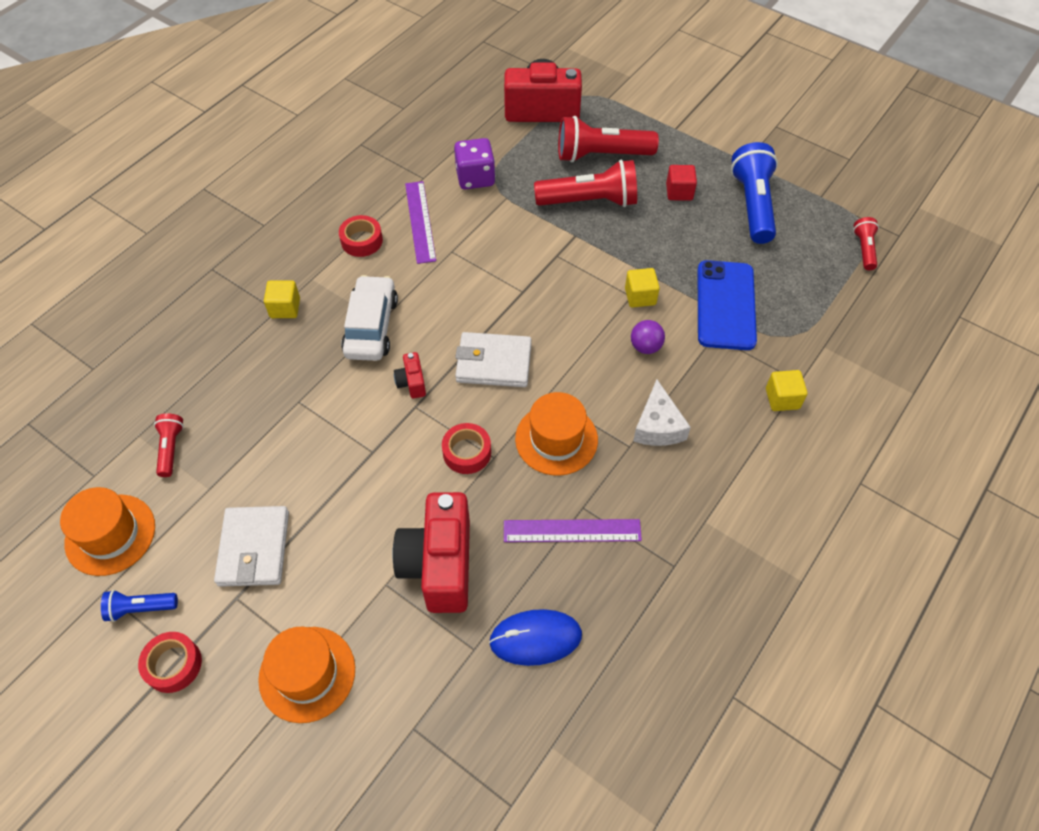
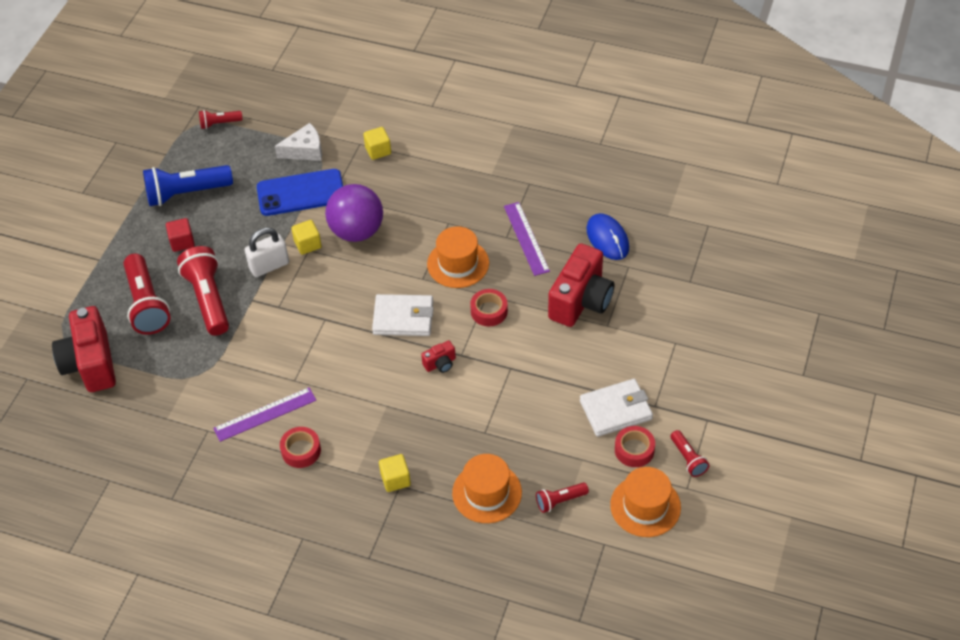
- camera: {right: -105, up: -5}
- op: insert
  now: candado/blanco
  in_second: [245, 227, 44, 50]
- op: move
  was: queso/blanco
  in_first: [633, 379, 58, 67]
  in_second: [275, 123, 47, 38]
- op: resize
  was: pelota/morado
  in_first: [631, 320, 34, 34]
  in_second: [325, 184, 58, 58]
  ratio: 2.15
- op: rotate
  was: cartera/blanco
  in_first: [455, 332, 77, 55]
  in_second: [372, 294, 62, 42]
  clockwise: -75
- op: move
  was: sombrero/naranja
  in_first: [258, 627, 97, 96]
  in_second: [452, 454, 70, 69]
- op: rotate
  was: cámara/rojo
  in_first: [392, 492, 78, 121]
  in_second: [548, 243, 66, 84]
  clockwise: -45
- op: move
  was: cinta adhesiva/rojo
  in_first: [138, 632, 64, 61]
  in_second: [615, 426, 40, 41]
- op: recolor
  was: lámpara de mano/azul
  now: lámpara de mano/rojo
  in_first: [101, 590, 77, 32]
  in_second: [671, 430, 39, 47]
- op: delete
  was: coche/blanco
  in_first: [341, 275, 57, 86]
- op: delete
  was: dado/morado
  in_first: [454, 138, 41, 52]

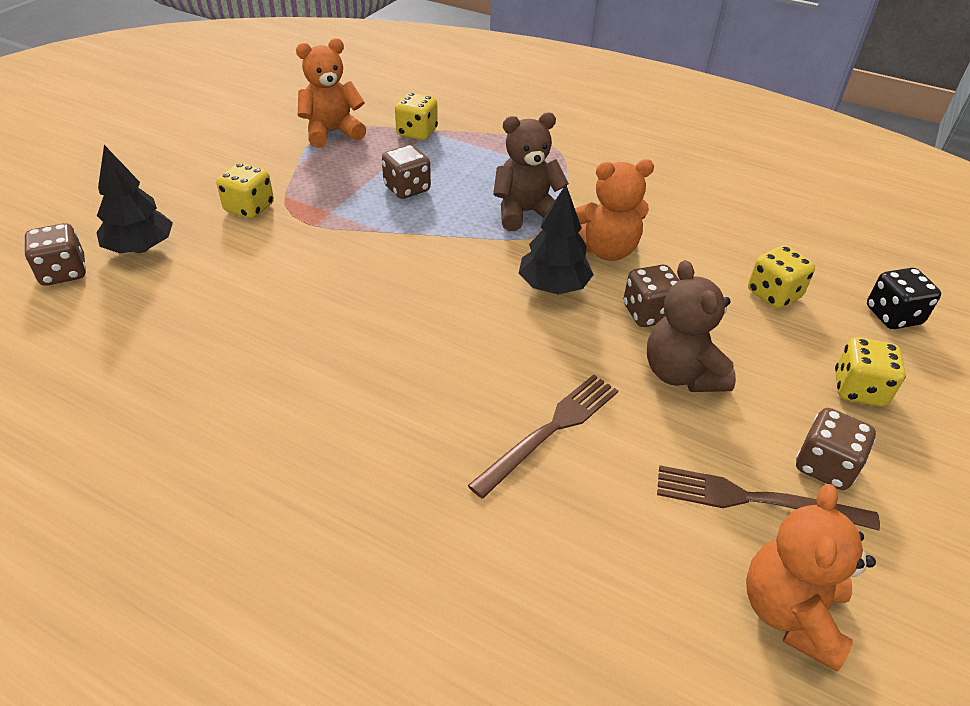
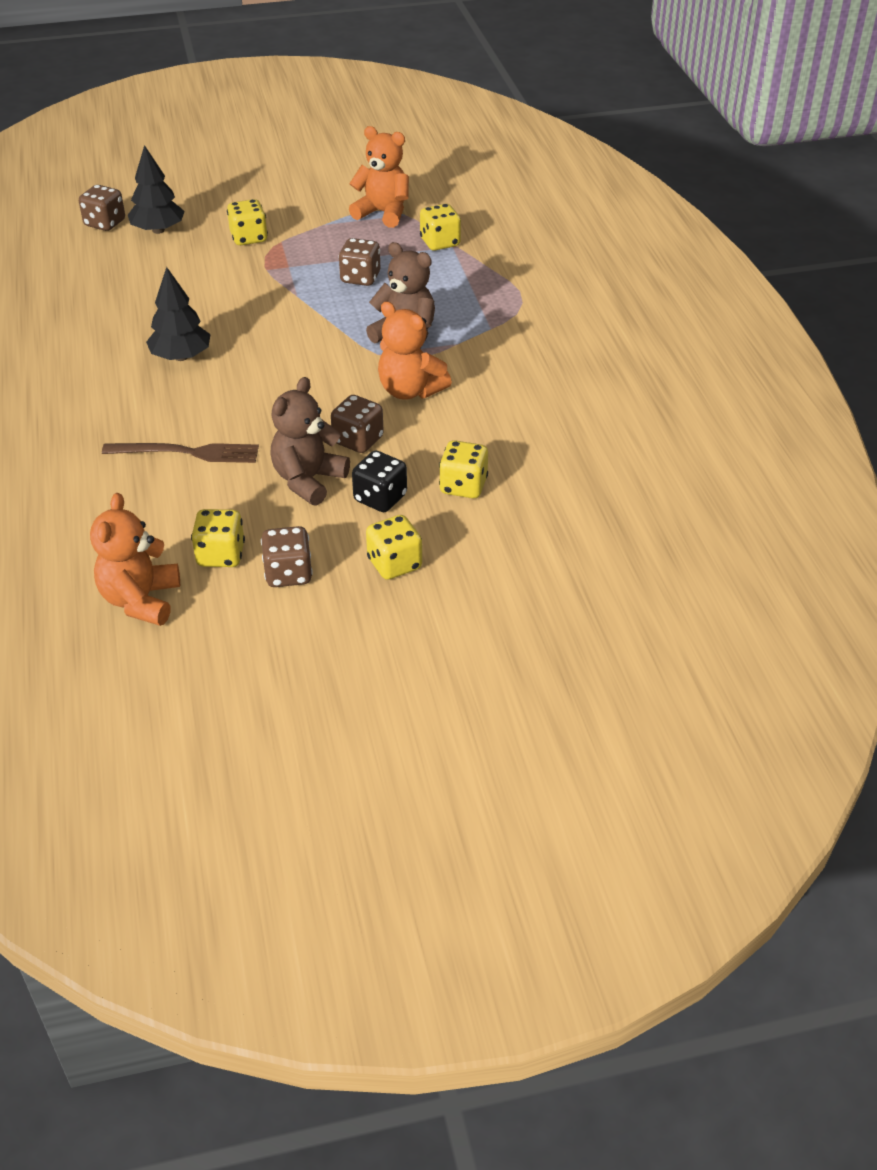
- camera: {right: 50, up: 0}
- op: rotate
  was: osito/naranja
  in_first: [746, 484, 130, 187]
  in_second: [90, 493, 90, 133]
  clockwise: -60
- op: move
  was: árbol/negro
  in_first: [519, 185, 75, 110]
  in_second: [146, 267, 64, 94]
- op: replace
  was: tenedor/marrón
  now: dado/amarillo
  in_first: [657, 465, 223, 66]
  in_second: [191, 509, 54, 58]
- op: move
  was: dado/negro
  in_first: [867, 268, 74, 61]
  in_second: [352, 451, 55, 61]

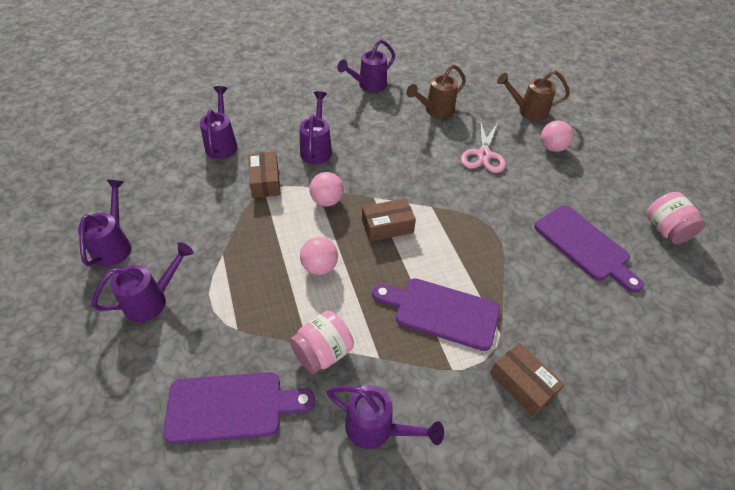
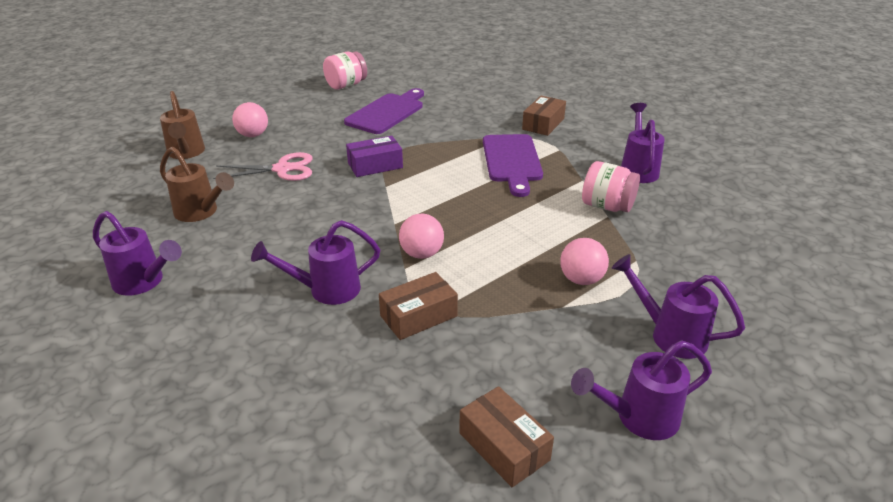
- camera: {right: -110, up: -15}
- op: insert
  now: caja/morado
  in_second: [346, 136, 57, 41]
- op: move
  was: caja/marrón
  in_first: [362, 198, 54, 44]
  in_second: [459, 386, 95, 101]
- op: move
  was: pelota/rosa
  in_first: [300, 237, 38, 38]
  in_second: [560, 238, 49, 47]
- op: delete
  was: tabla de cortar/morado
  in_first: [163, 372, 152, 72]
- op: delete
  was: regadera/morado
  in_first: [200, 86, 38, 73]

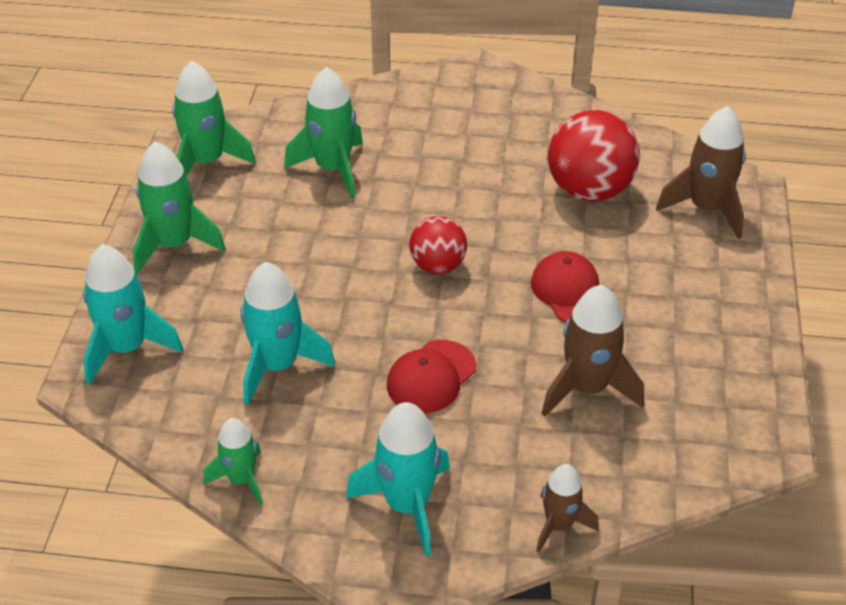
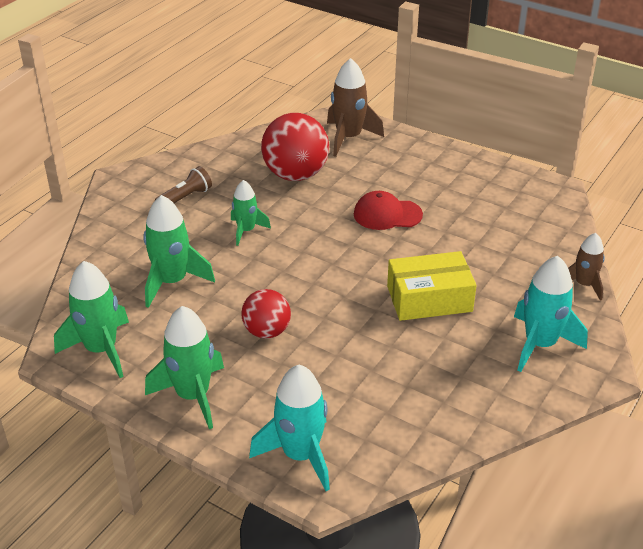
- camera: {right: -65, up: -5}
- op: insert
  now: lámpara de mano/marrón
  in_second: [155, 166, 57, 37]
- op: move
  was: cohete/verde
  in_first: [203, 418, 60, 88]
  in_second: [231, 180, 40, 66]
- op: move
  was: pelota/rojo
  in_first: [409, 216, 58, 58]
  in_second: [241, 289, 50, 49]
- op: replace
  was: gorra/rojo
  now: caja/amarillo
  in_first: [387, 340, 89, 73]
  in_second: [387, 251, 90, 70]
- op: delete
  was: cohete/turquesa
  in_first: [241, 262, 94, 143]
- op: delete
  was: cohete/marrón
  in_first: [541, 285, 103, 132]

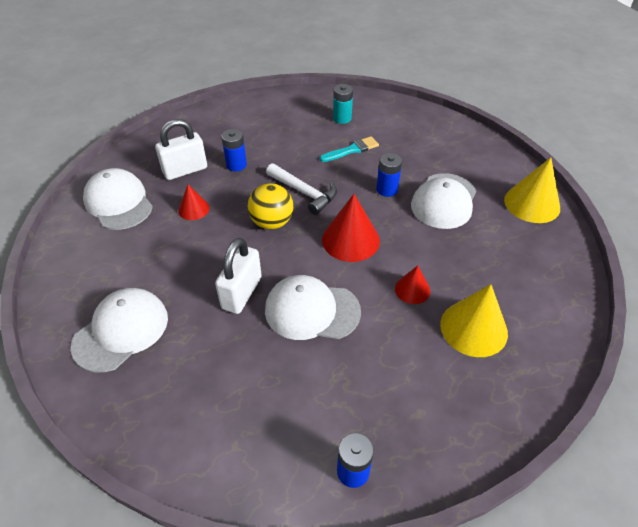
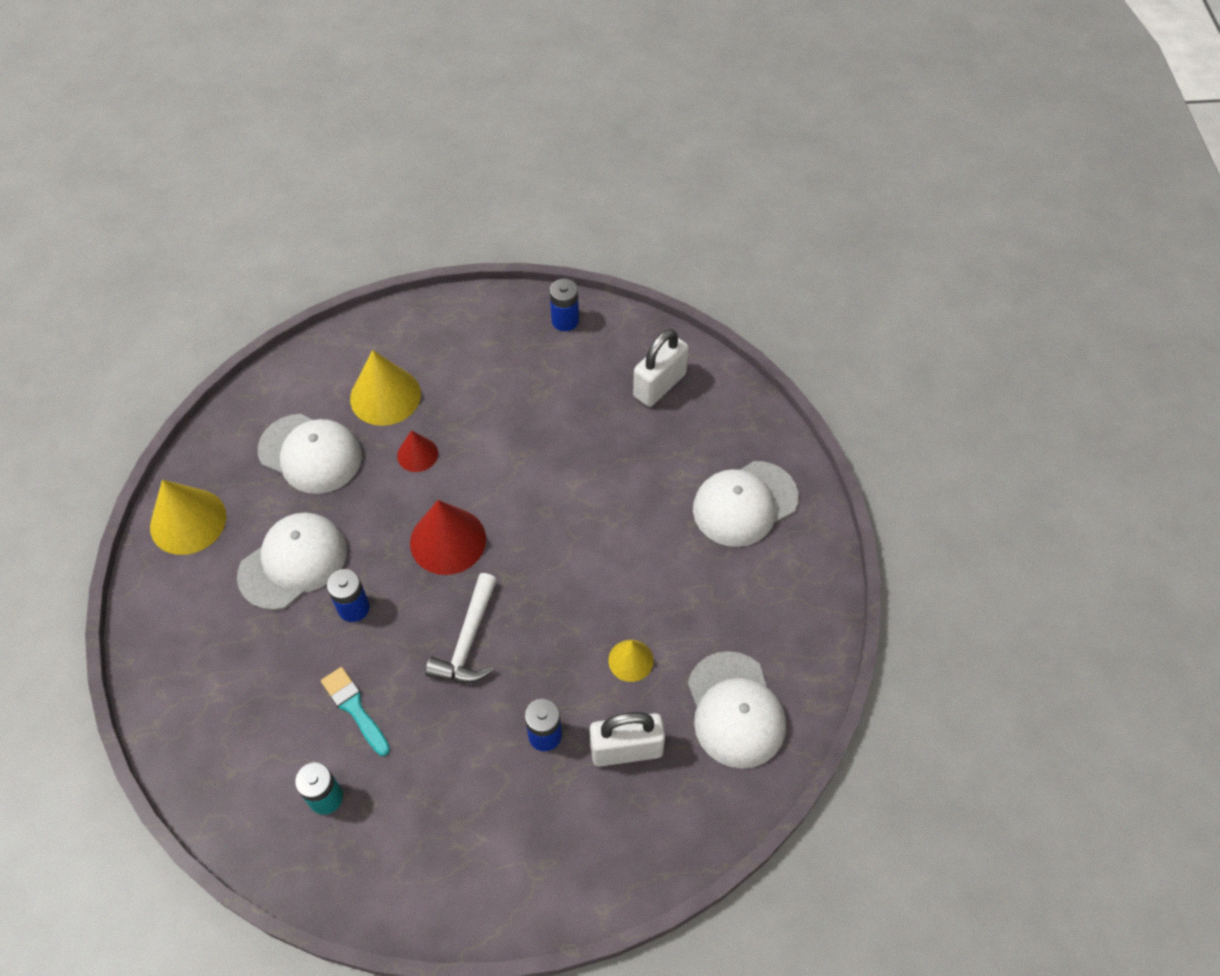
- camera: {right: -160, up: 10}
- op: move
  was: gorra/blanco
  in_first: [265, 275, 96, 65]
  in_second: [257, 414, 105, 80]
- op: rotate
  was: pincel/turquesa
  in_first: [320, 136, 59, 26]
  in_second: [321, 667, 69, 89]
  clockwise: 60
- op: rotate
  was: martillo/blanco
  in_first: [266, 163, 71, 52]
  in_second: [425, 573, 72, 110]
  clockwise: -135
- op: recolor
  was: cono/rojo
  now: cono/amarillo
  in_first: [178, 185, 32, 35]
  in_second: [608, 640, 46, 42]
- op: move
  was: candado/blanco
  in_first: [215, 238, 47, 76]
  in_second: [633, 329, 56, 78]
- op: delete
  was: pelota/amarillo
  in_first: [248, 183, 45, 46]

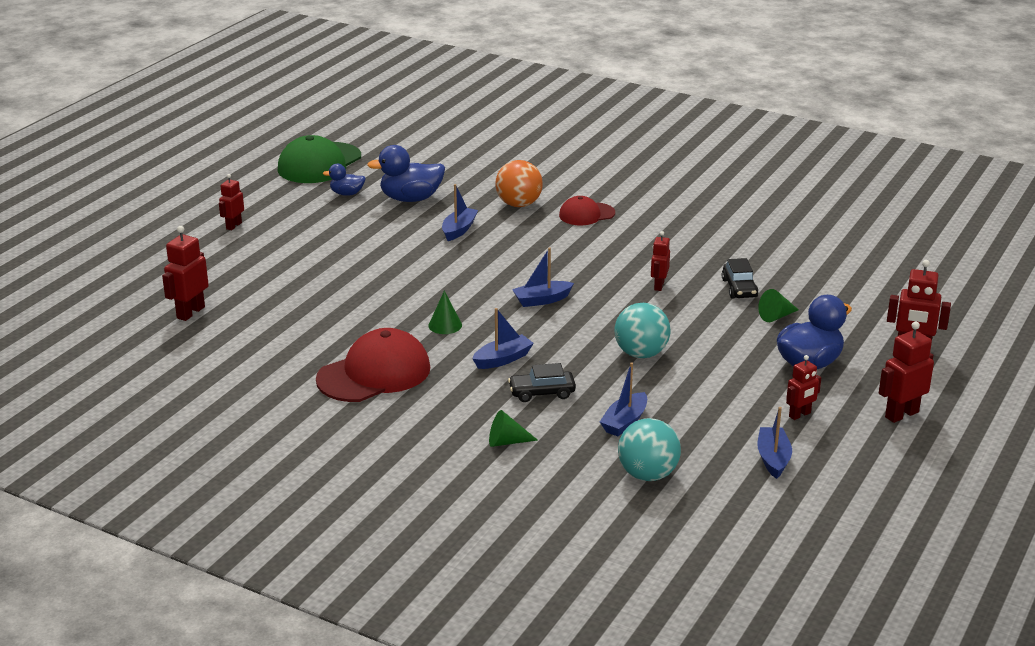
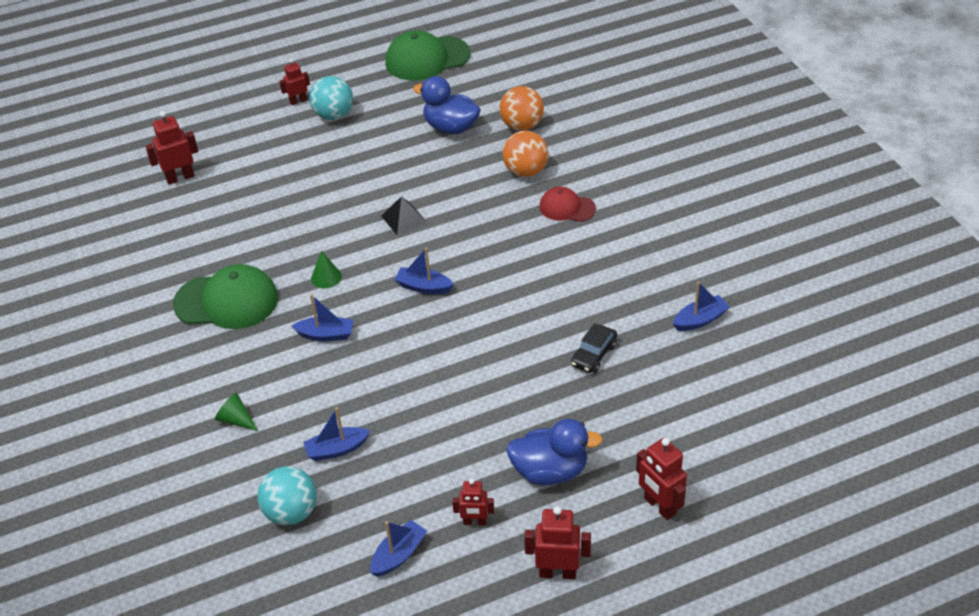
- camera: {right: 40, up: 15}
- op: recolor
  was: gorra/rojo
  now: gorra/verde
  in_first: [316, 328, 114, 74]
  in_second: [173, 264, 105, 65]
- op: move
  was: pelota/turquesa
  in_first: [615, 303, 55, 55]
  in_second: [309, 76, 44, 44]
- op: insert
  now: pirámide/negro
  in_second: [381, 196, 46, 39]
- op: insert
  now: pelota/naranja
  in_second: [499, 86, 45, 45]
- op: move
  was: barco/azul
  in_first: [442, 184, 36, 57]
  in_second: [673, 282, 57, 49]
- op: delete
  was: pato/azul
  in_first: [323, 164, 43, 32]
- op: delete
  was: coche/negro
  in_first: [508, 363, 68, 39]
- op: delete
  was: robot/rojo
  in_first: [651, 231, 19, 60]
- op: delete
  was: cono/verde
  in_first: [758, 289, 41, 33]

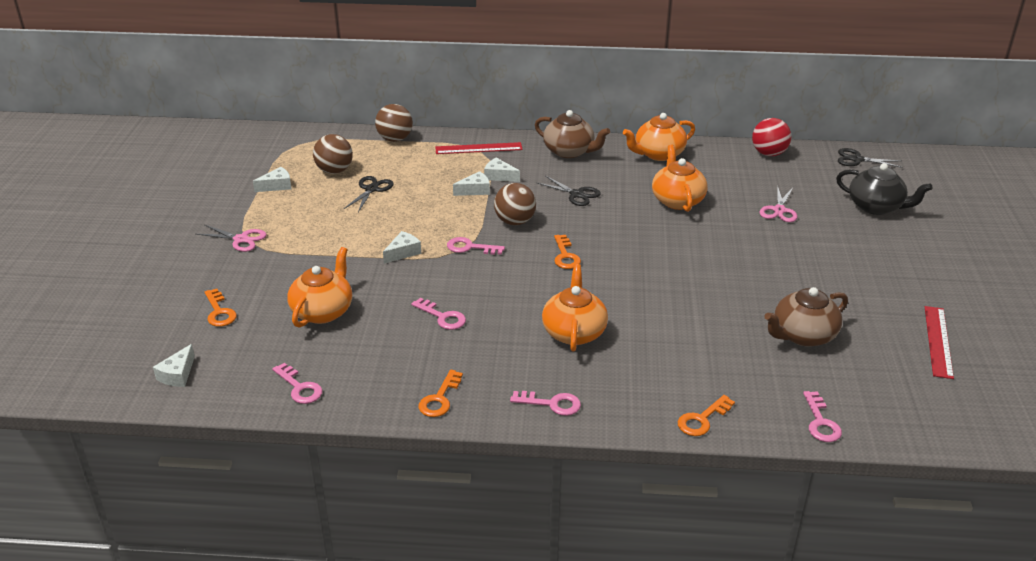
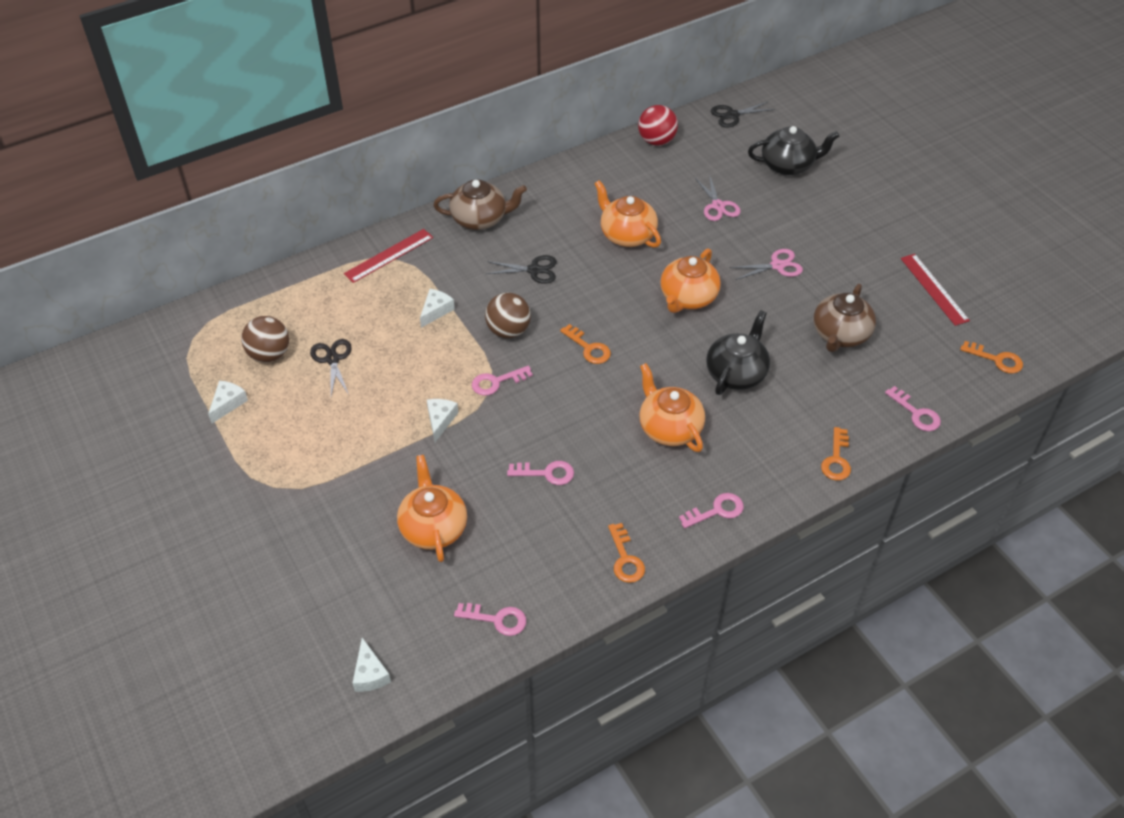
- camera: {right: -35, up: 15}
- op: move
  was: tetera/naranja
  in_first: [623, 113, 72, 48]
  in_second: [660, 249, 61, 64]
- op: insert
  now: tetera/negro
  in_second: [706, 310, 64, 85]
- op: move
  was: tijeras/rosa
  in_first: [196, 225, 70, 27]
  in_second: [730, 249, 73, 31]
- op: move
  was: llave/naranja
  in_first: [205, 289, 32, 38]
  in_second: [960, 341, 63, 33]
- op: delete
  was: pelota/marrón
  in_first: [375, 104, 38, 38]
- op: delete
  was: queso/blanco
  in_first: [484, 158, 36, 24]

